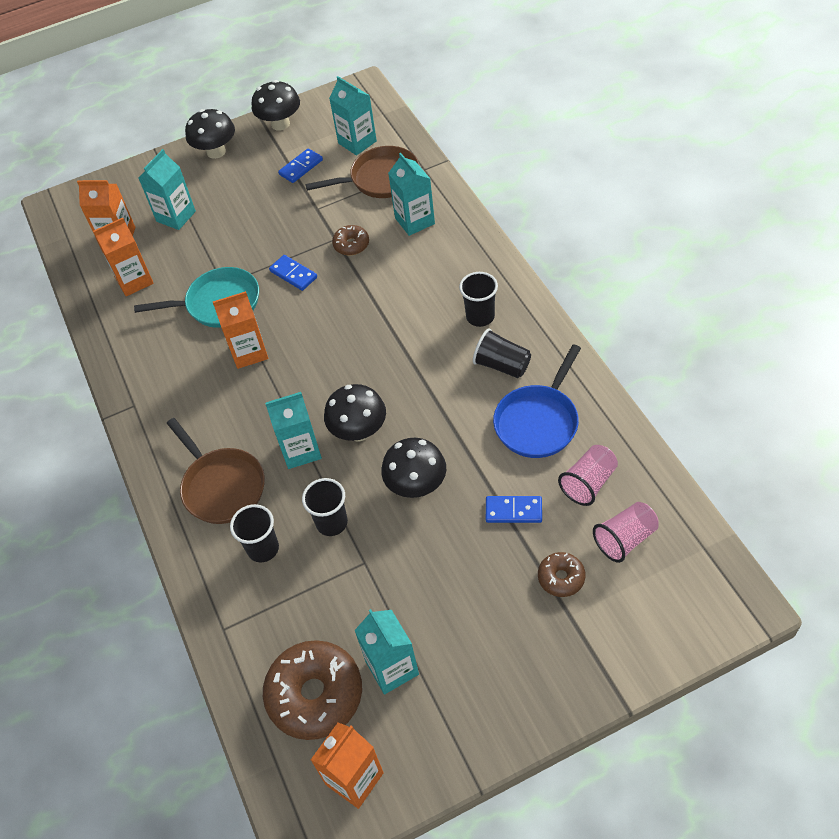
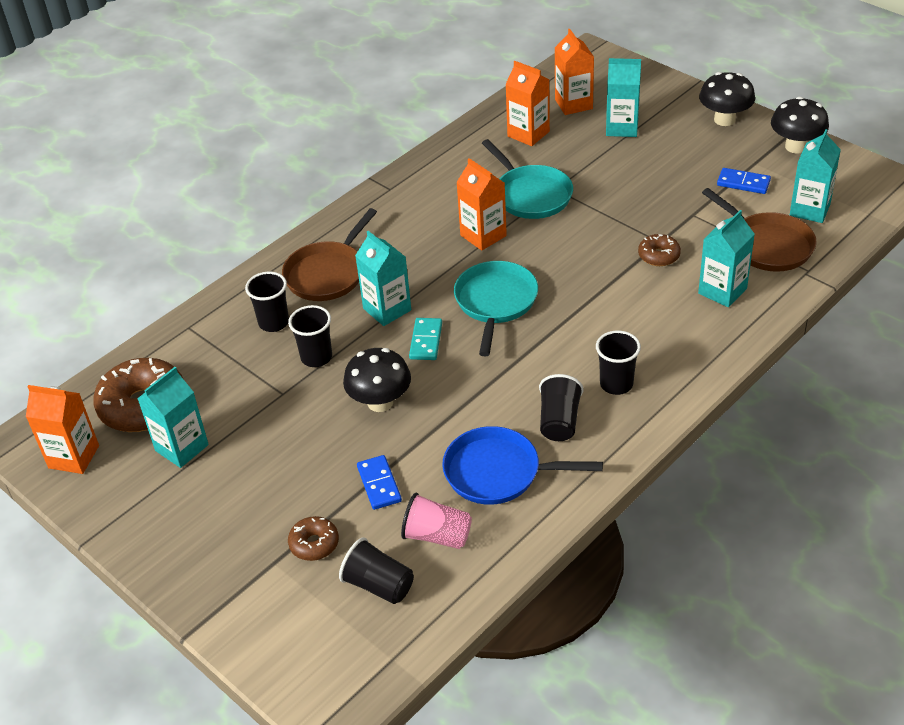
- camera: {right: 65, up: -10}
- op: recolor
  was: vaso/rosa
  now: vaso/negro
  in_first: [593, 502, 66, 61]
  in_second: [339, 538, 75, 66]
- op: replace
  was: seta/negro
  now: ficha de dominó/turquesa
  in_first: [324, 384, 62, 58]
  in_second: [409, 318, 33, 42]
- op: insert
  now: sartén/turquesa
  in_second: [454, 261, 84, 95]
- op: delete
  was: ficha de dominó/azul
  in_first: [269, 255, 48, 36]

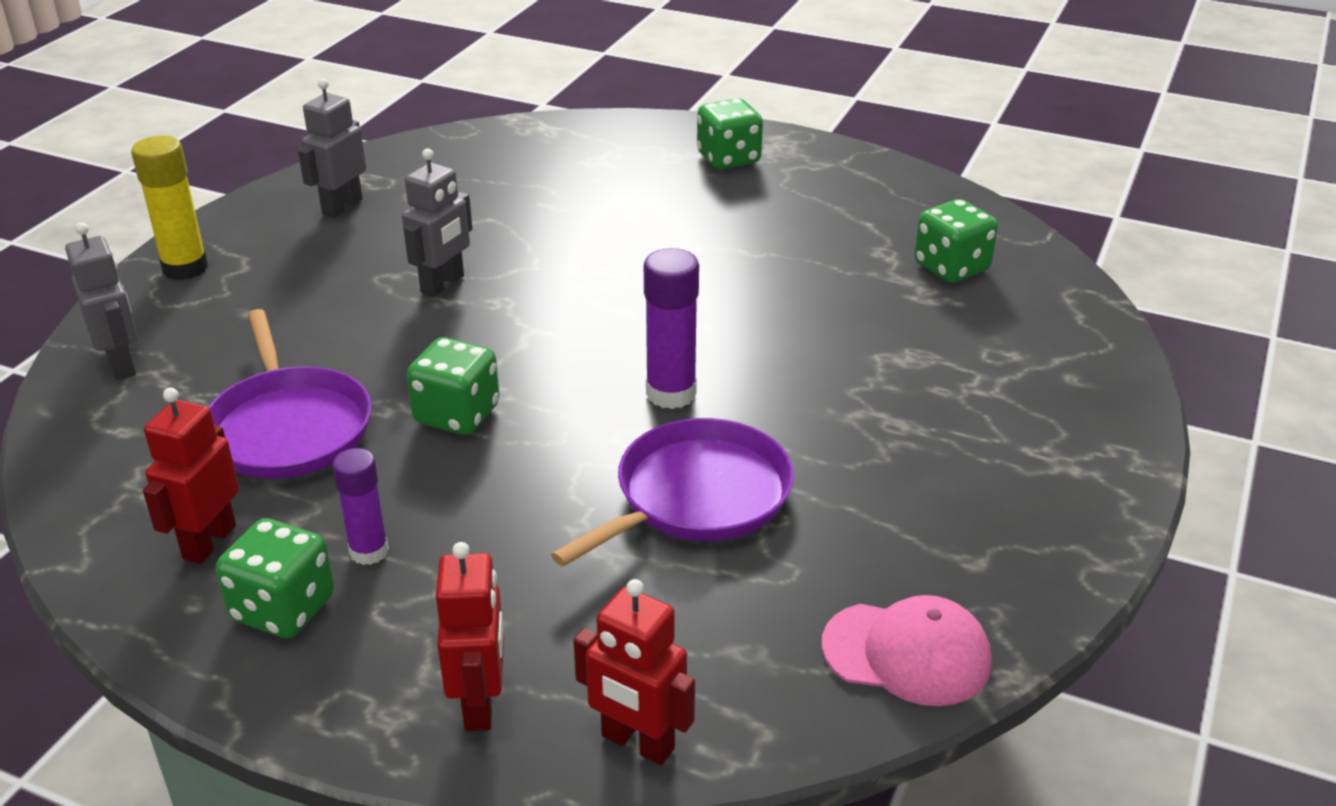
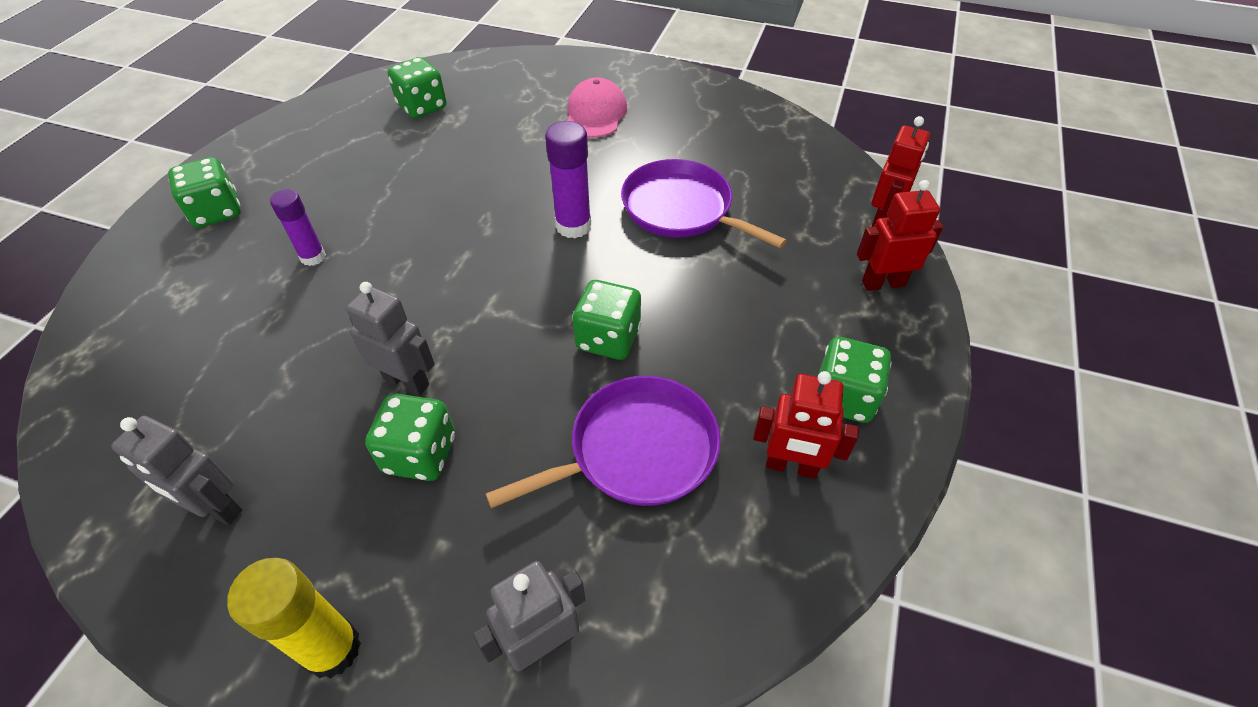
- camera: {right: -95, up: 15}
- op: move
  was: barra de pegamento/morado
  in_first: [332, 448, 57, 117]
  in_second: [270, 189, 56, 77]
- op: insert
  now: dado/verde
  in_second: [365, 393, 90, 88]
- op: move
  was: gorra/rosa
  in_first: [822, 595, 170, 111]
  in_second: [567, 77, 60, 60]

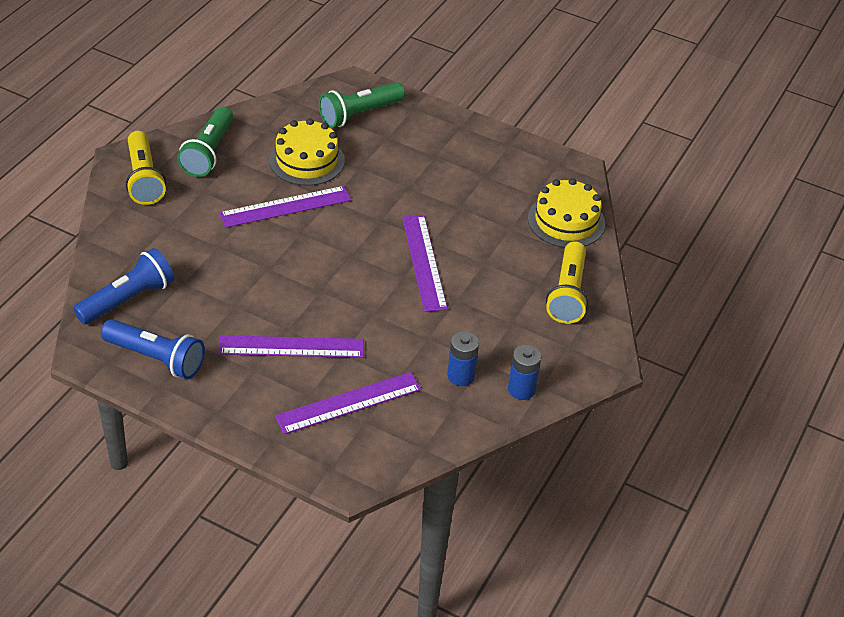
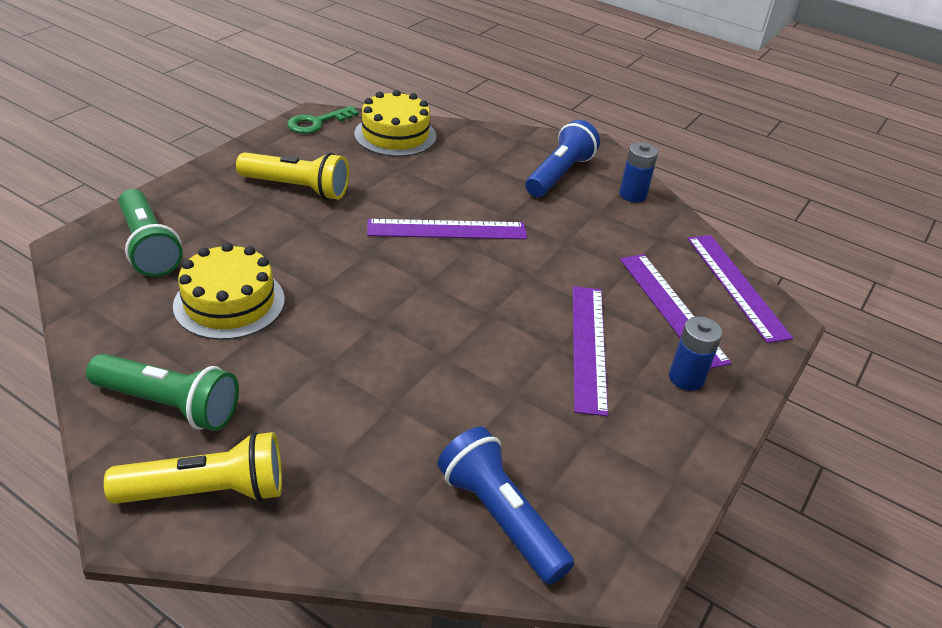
- camera: {right: -85, up: -5}
- op: move
  was: lámpara de mano/amarillo
  in_first: [546, 241, 42, 83]
  in_second: [236, 152, 113, 48]
- op: insert
  now: llave/verde
  in_second: [287, 106, 72, 28]
- op: move
  was: lámpara de mano/azul
  in_first: [101, 319, 104, 60]
  in_second: [526, 120, 74, 77]
- op: move
  was: pila/azul
  in_first: [447, 331, 32, 55]
  in_second: [669, 316, 54, 75]
- op: move
  was: regla/morado
  in_first: [219, 186, 132, 42]
  in_second: [687, 235, 106, 108]

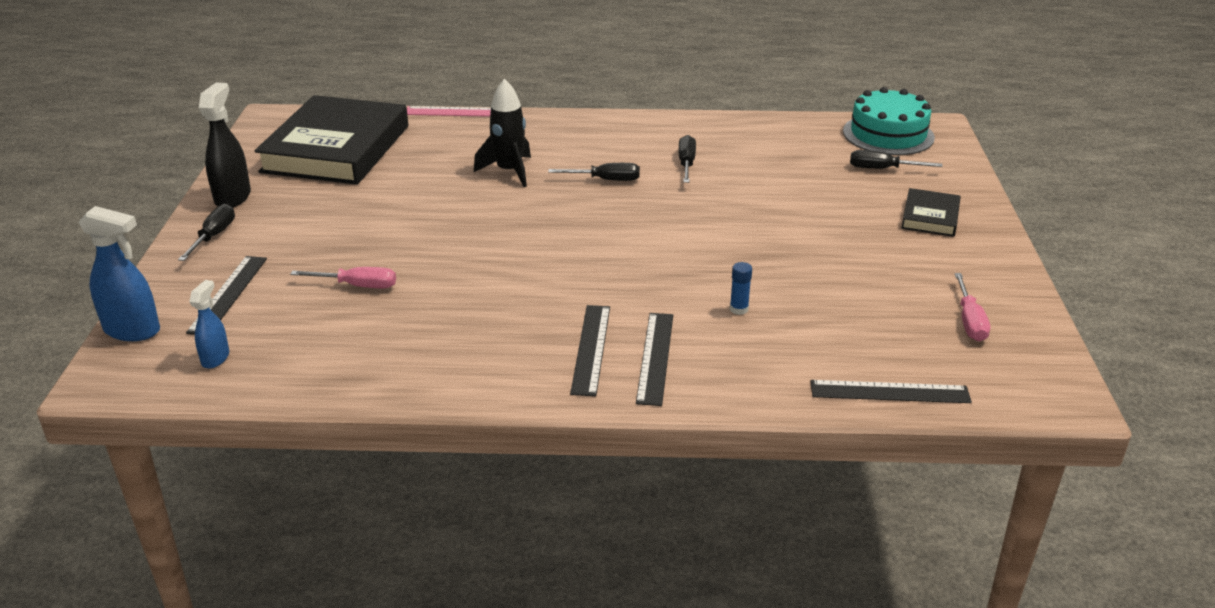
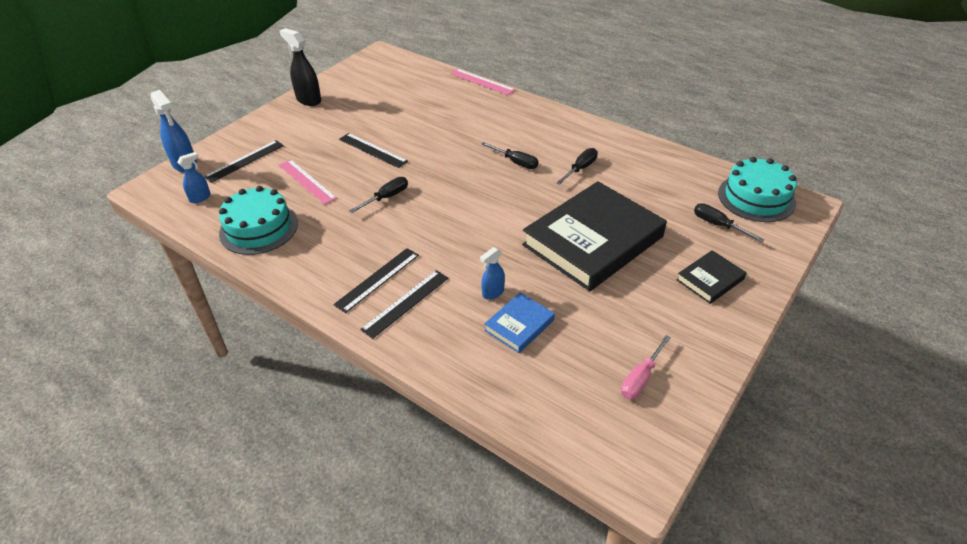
- camera: {right: 35, up: 10}
- op: insert
  now: tarta/turquesa
  in_second: [219, 186, 79, 69]
- op: replace
  was: destornillador/rosa
  now: regla/rosa
  in_first: [290, 267, 106, 22]
  in_second: [279, 159, 58, 46]
- op: rotate
  was: pulverizador/negro
  in_first: [199, 83, 52, 124]
  in_second: [280, 28, 41, 78]
  clockwise: -90
- op: move
  was: regla/negro
  in_first: [810, 380, 162, 23]
  in_second: [339, 133, 69, 35]
- op: move
  was: destornillador/negro
  in_first: [178, 204, 57, 57]
  in_second: [349, 177, 59, 36]
- op: replace
  was: barra de pegamento/azul
  now: pulverizador/azul
  in_first: [730, 262, 22, 53]
  in_second: [480, 247, 25, 53]
- op: insert
  now: libro/azul
  in_second: [484, 292, 71, 61]
- op: move
  was: libro/negro
  in_first: [254, 95, 154, 90]
  in_second: [522, 181, 145, 110]
- op: delete
  was: cohete/negro
  in_first: [474, 79, 57, 108]

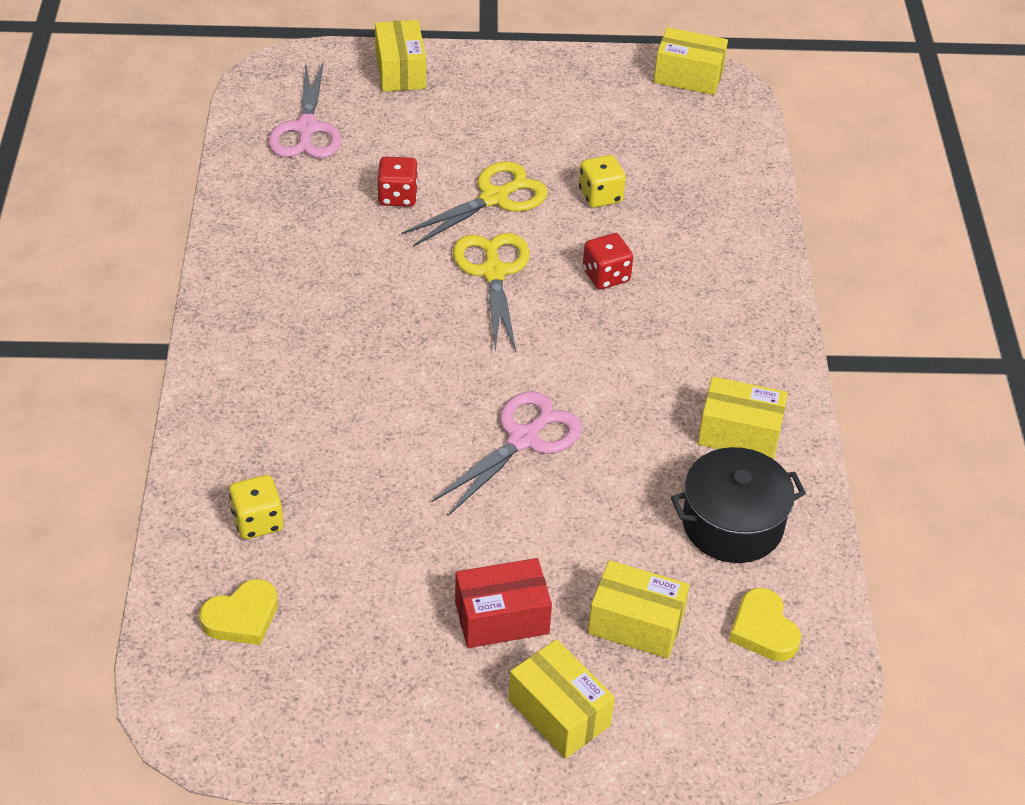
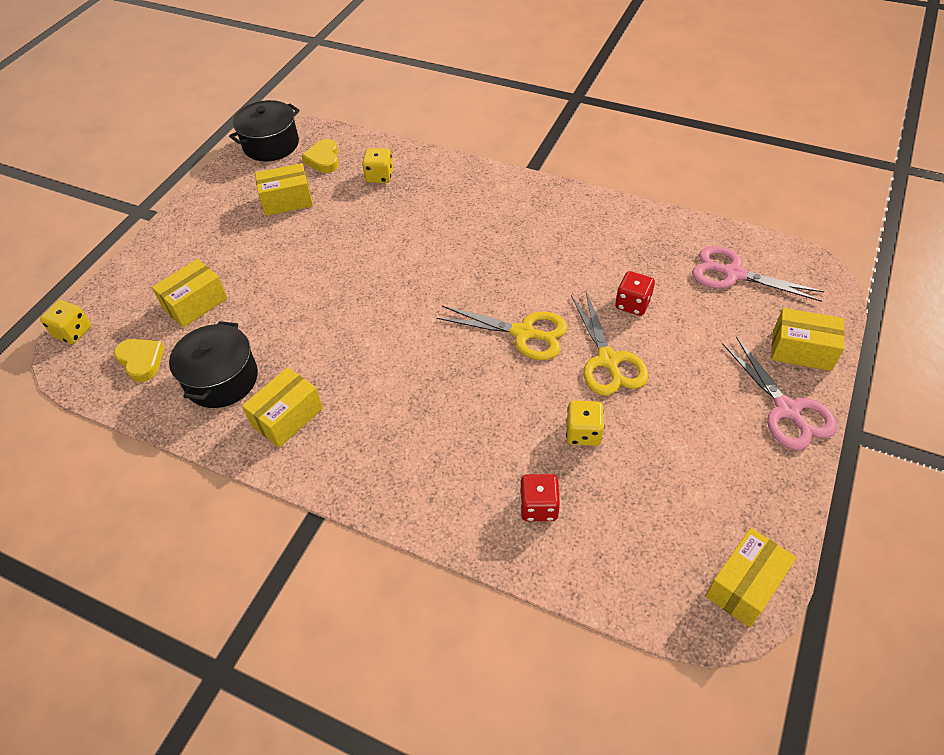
- camera: {right: 120, up: 5}
- op: insert
  now: dado/amarillo
  in_second: [40, 300, 51, 44]
- op: rotate
  was: corazón/amarillo
  in_first: [729, 588, 72, 73]
  in_second: [114, 339, 51, 43]
  clockwise: 45
- op: insert
  now: olla/negro
  in_second: [229, 100, 71, 61]
- op: move
  was: caja/amarillo
  in_first: [509, 639, 106, 120]
  in_second: [255, 163, 58, 53]
- op: move
  was: dado/rojo
  in_first: [583, 233, 50, 57]
  in_second: [520, 474, 40, 47]
- op: move
  was: tijeras/rosa
  in_first: [432, 391, 150, 125]
  in_second: [722, 336, 115, 114]
- op: delete
  was: caja/rojo
  in_first: [455, 558, 97, 90]

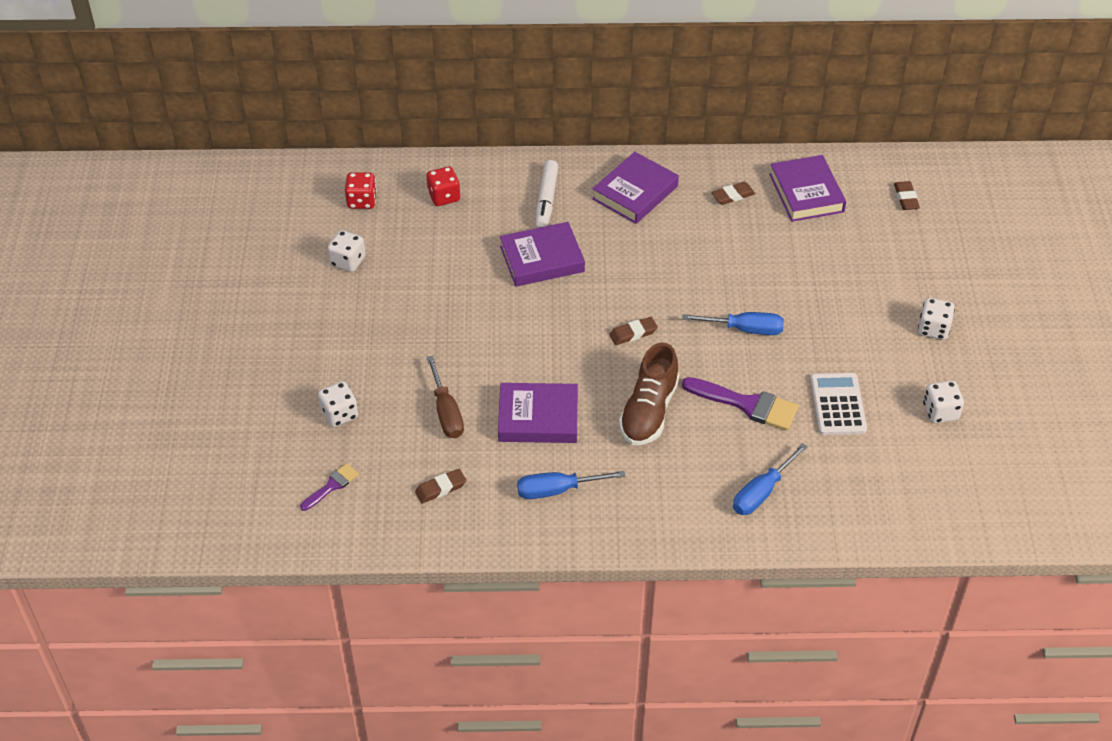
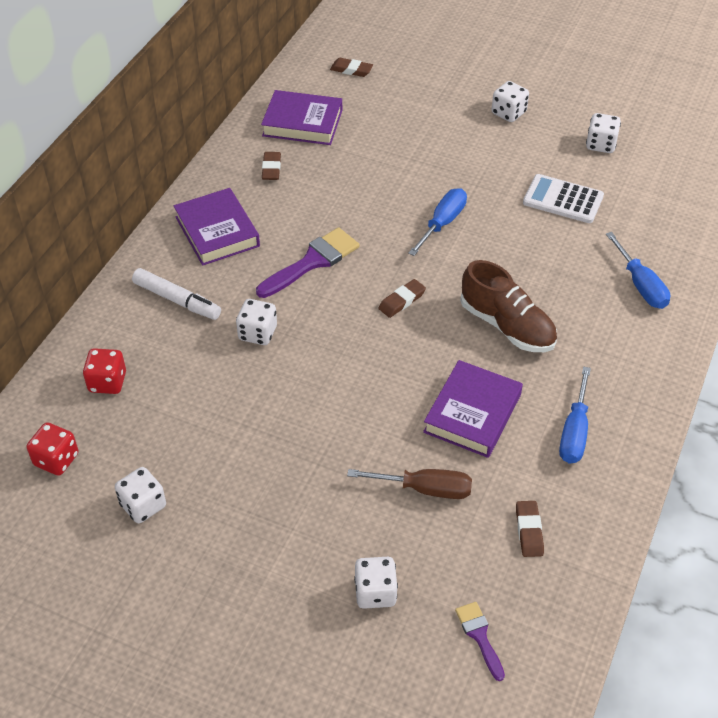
- camera: {right: -65, up: 0}
- op: replace
  was: libro/morado
  now: dado/blanco
  in_first: [500, 222, 85, 65]
  in_second: [236, 299, 41, 46]
- op: move
  was: pincel/morado
  in_first: [682, 377, 116, 53]
  in_second: [256, 227, 104, 71]
- op: rotate
  was: goma de borrar/marrón
  in_first: [609, 317, 49, 28]
  in_second: [378, 279, 48, 39]
  clockwise: 45

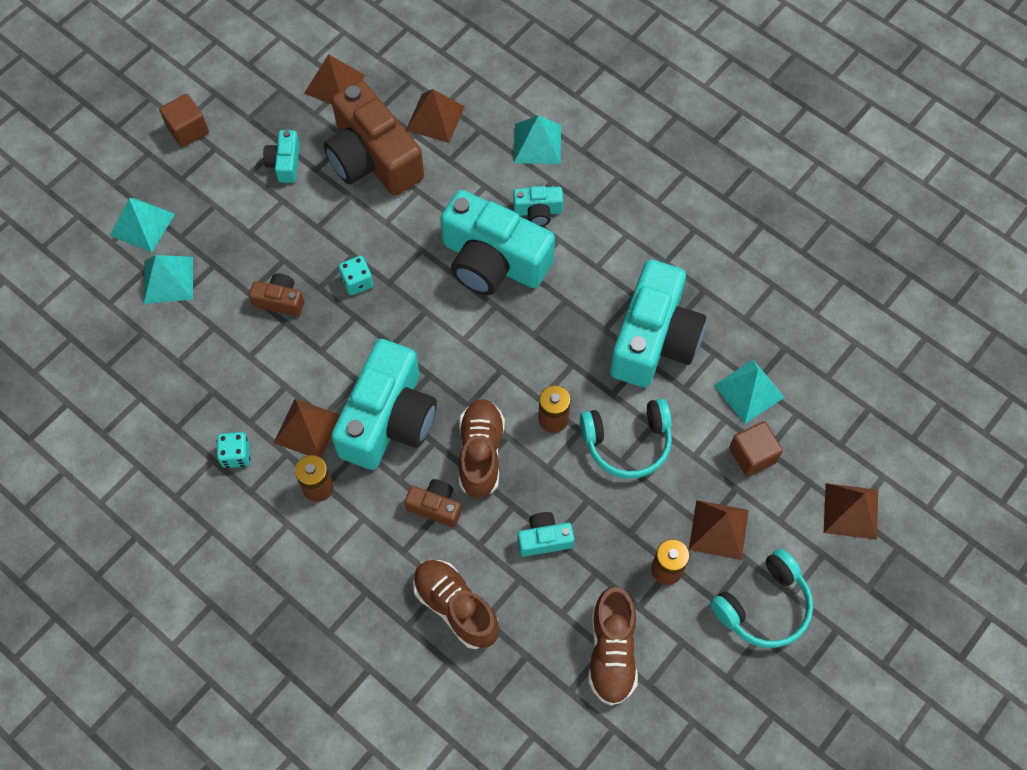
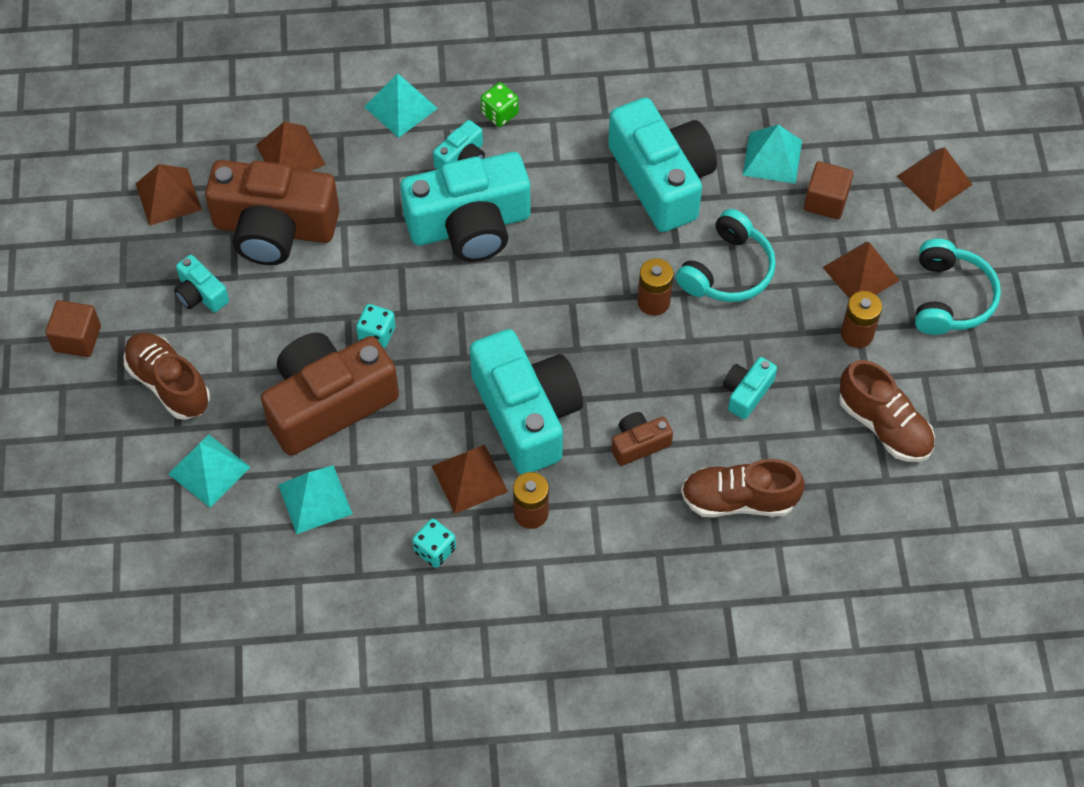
- camera: {right: -45, up: -5}
- op: move
  was: zapato/marrón
  in_first: [459, 399, 46, 100]
  in_second: [124, 333, 86, 87]
- op: resize
  was: cámara/marrón
  in_first: [249, 273, 55, 43]
  in_second: [261, 333, 138, 123]
  ratio: 2.22
- op: move
  was: pirámide/turquesa
  in_first: [110, 198, 65, 54]
  in_second: [278, 465, 74, 69]
- op: insert
  now: dado/verde
  in_second: [481, 82, 38, 45]

